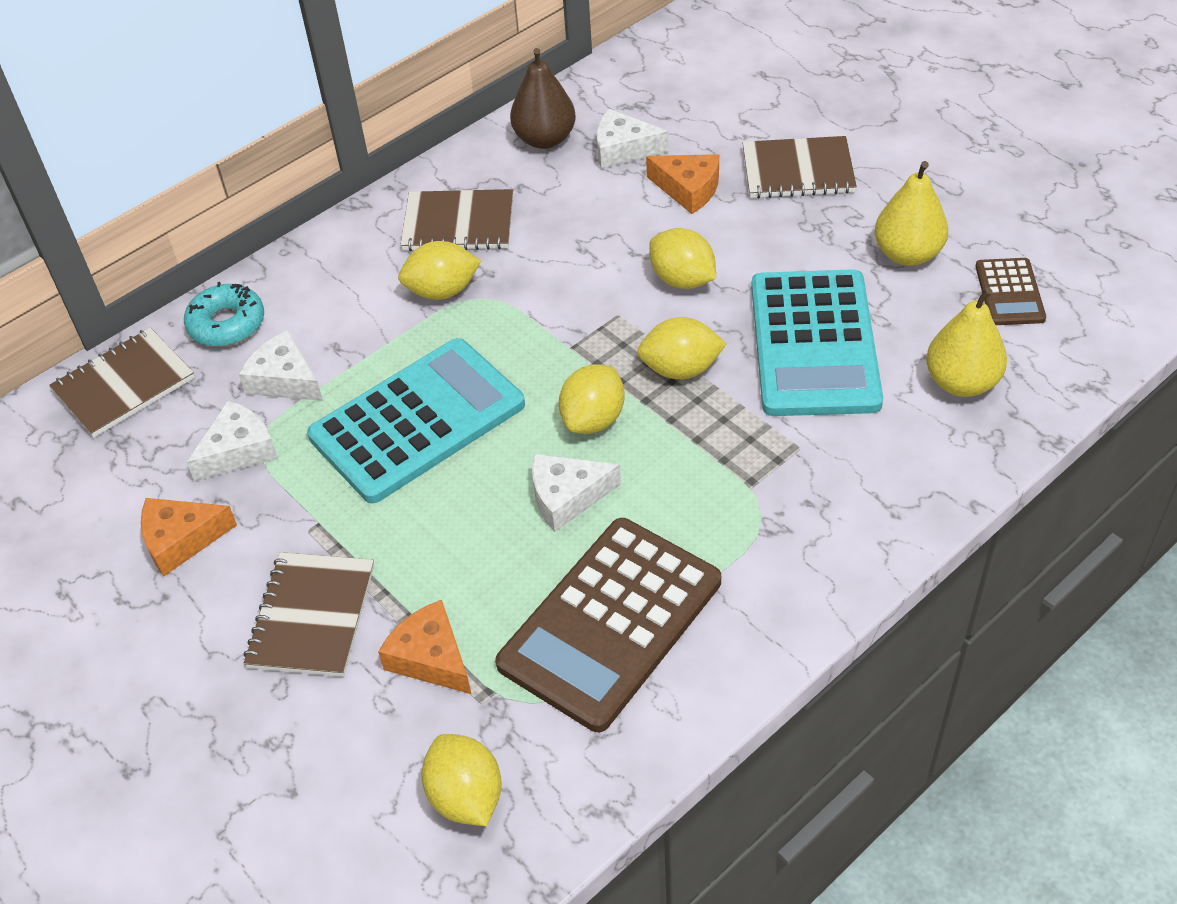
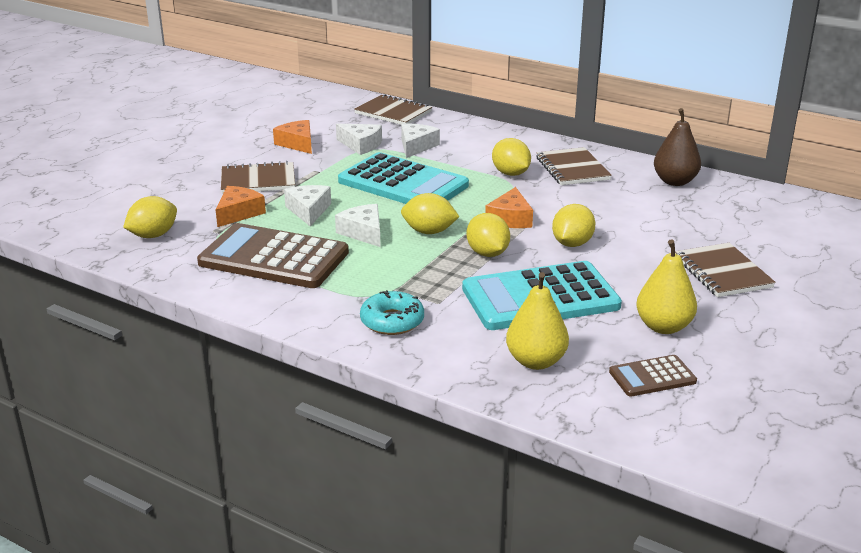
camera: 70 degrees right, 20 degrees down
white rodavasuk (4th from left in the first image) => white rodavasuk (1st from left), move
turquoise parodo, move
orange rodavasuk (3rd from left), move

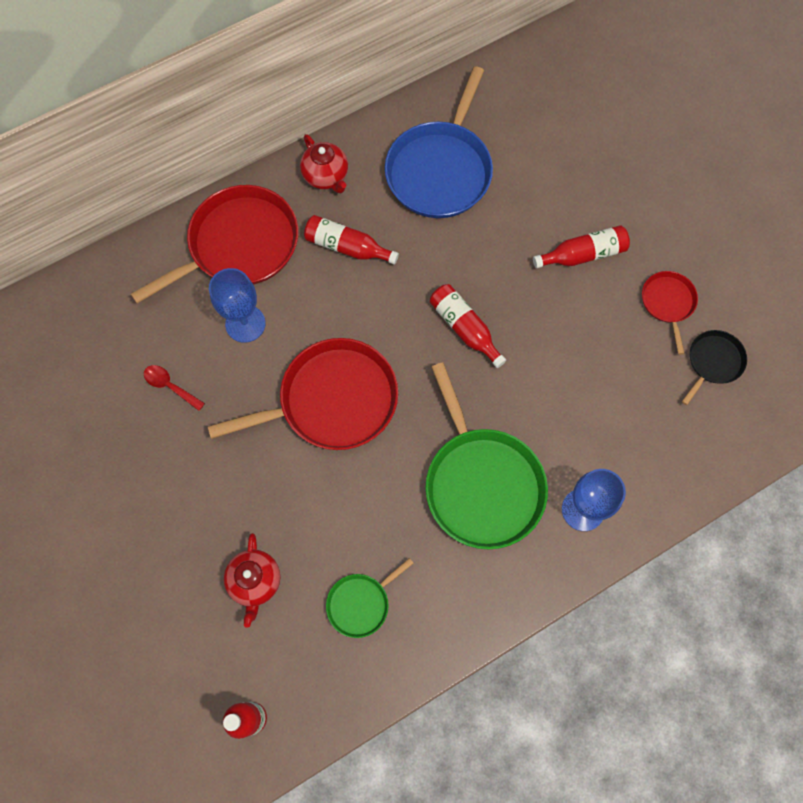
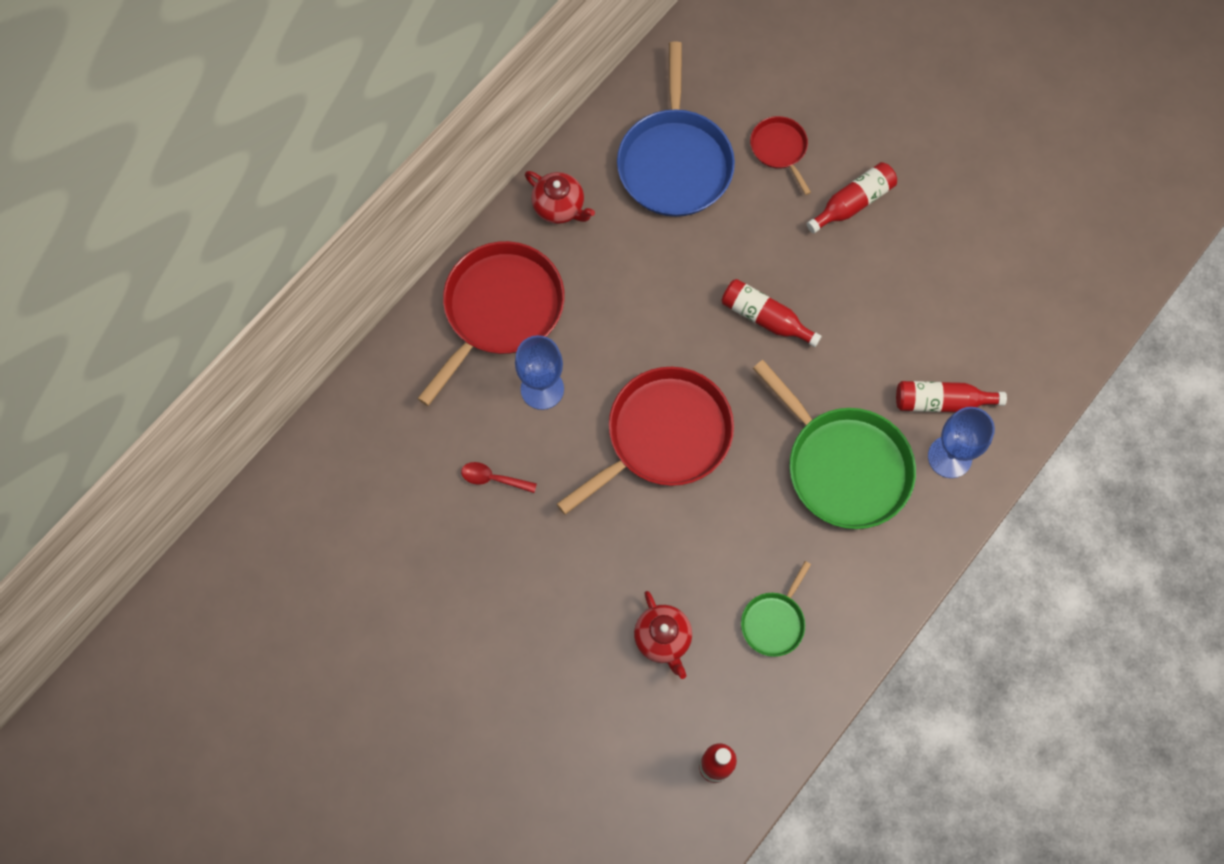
camera: 20 degrees left, 0 degrees up
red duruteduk (3rd from left), move
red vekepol (2nd from left in the first image) => red vekepol (4th from left), move
black duruteduk => nothing

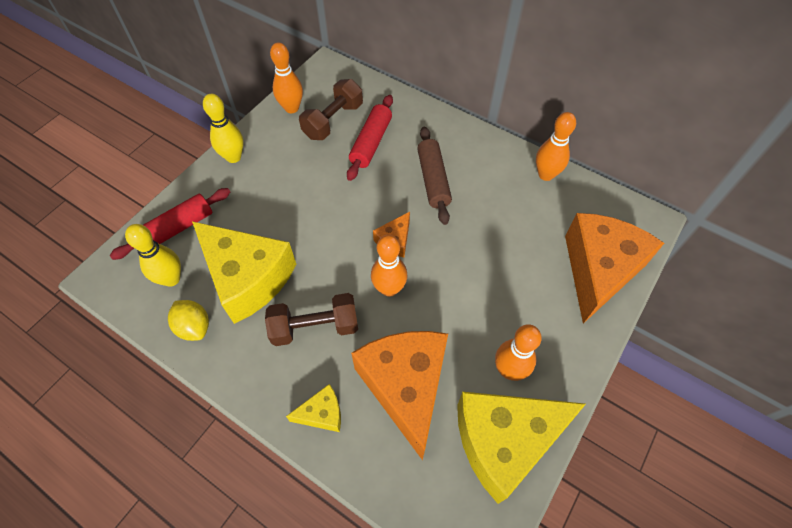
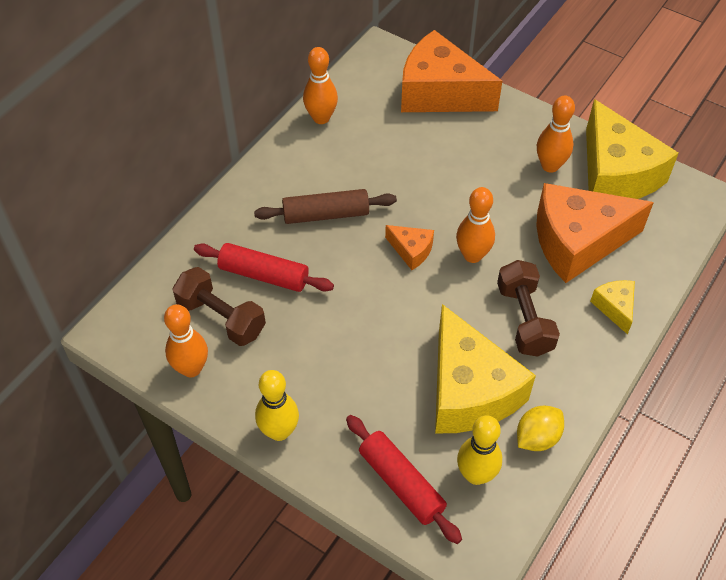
camera: 90 degrees left, 5 degrees down
yellow rodavasuk (1st from left), 120 degrees clockwise

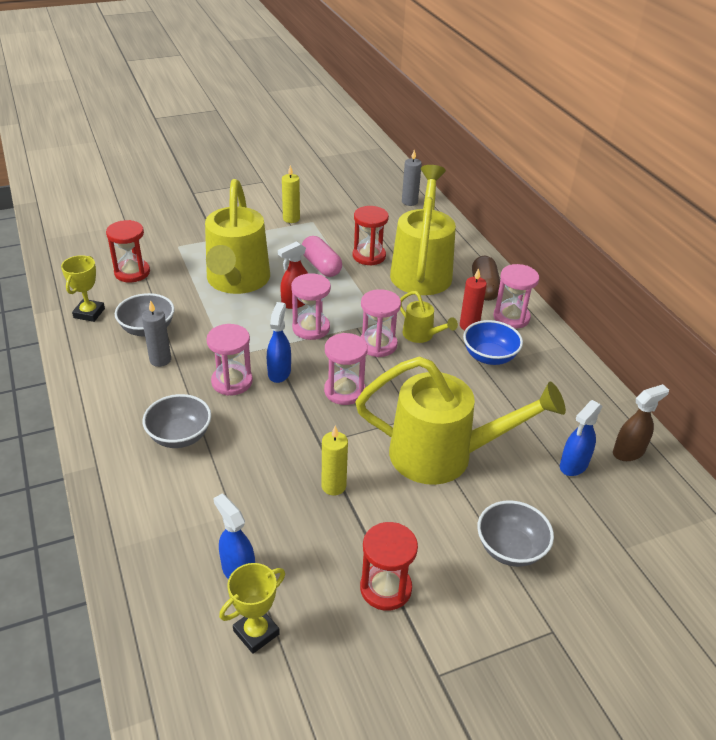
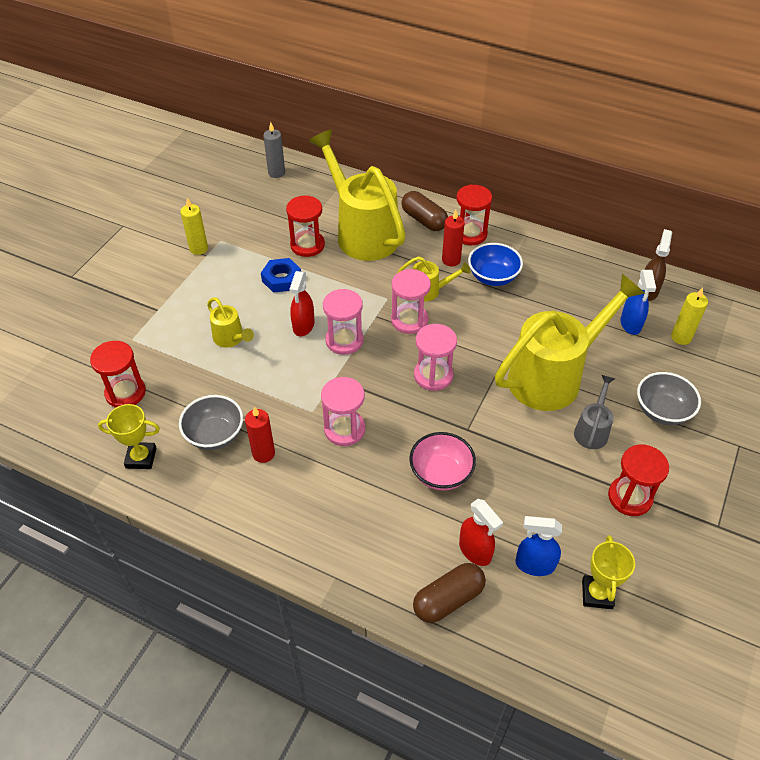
camera: 40 degrees left, 10 degrees up
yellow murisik (1st from left), 60 degrees counterclockwise
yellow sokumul (1st from left), x0.45
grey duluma (1st from left) => red duluma (1st from left)
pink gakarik => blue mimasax
nothing => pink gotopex
nothing => brown gakarik (2nd from left)
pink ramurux (5th from left) => red ramurux (3rd from left)
nothing => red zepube (2nd from left)
nothing => grey sokumul
yellow duluma (2nd from left), move
grey gotopex (2nd from left) => nothing
blue zepube (2nd from left) => nothing

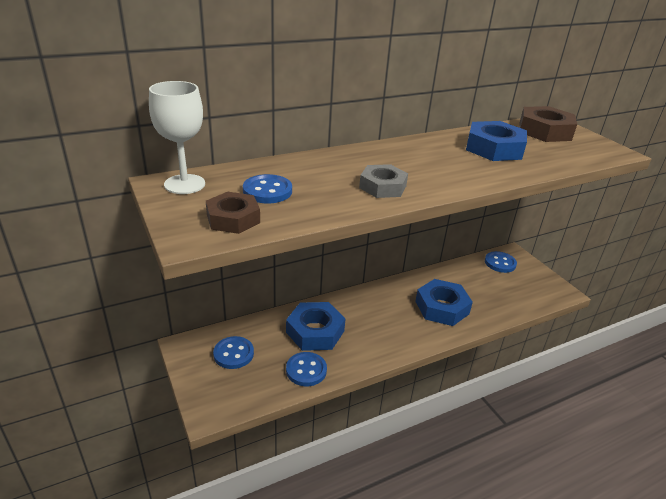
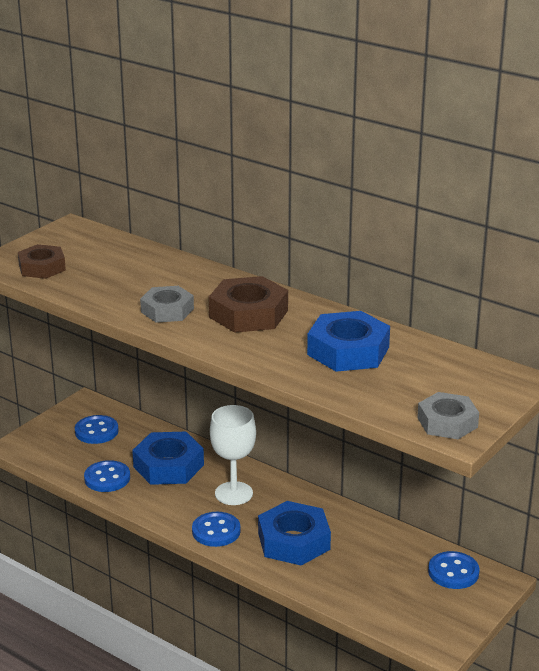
camera: 65 degrees right, 5 degrees down
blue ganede (2nd from left in the first image) => blue ganede (3rd from left), move
brown mimasax (2nd from left), move
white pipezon, move
nothing => grey mimasax (2nd from left)

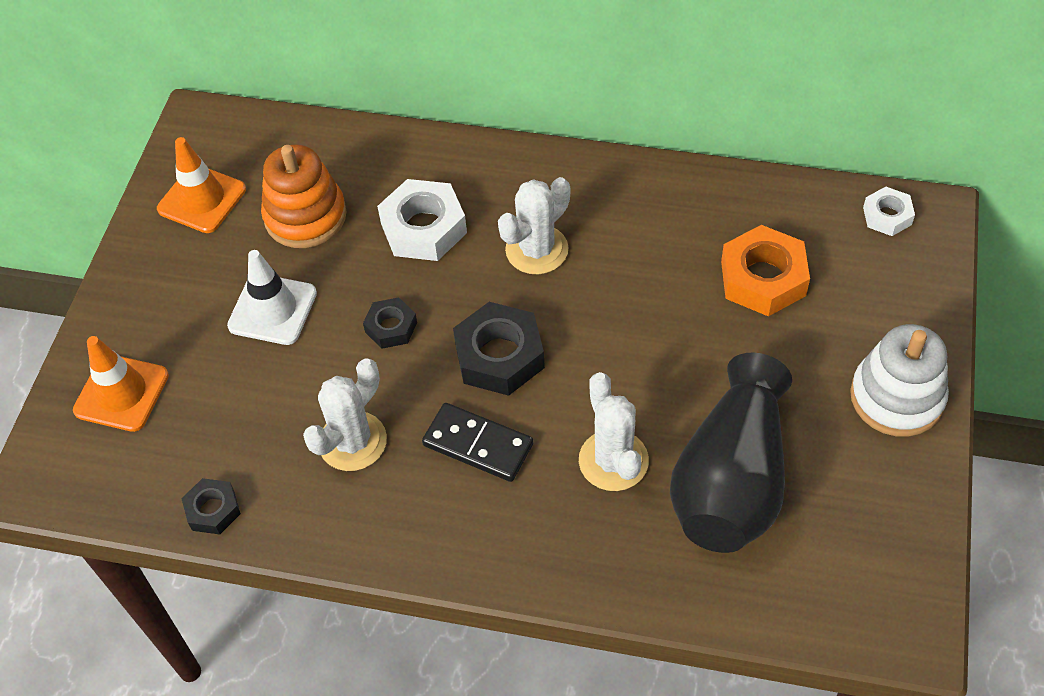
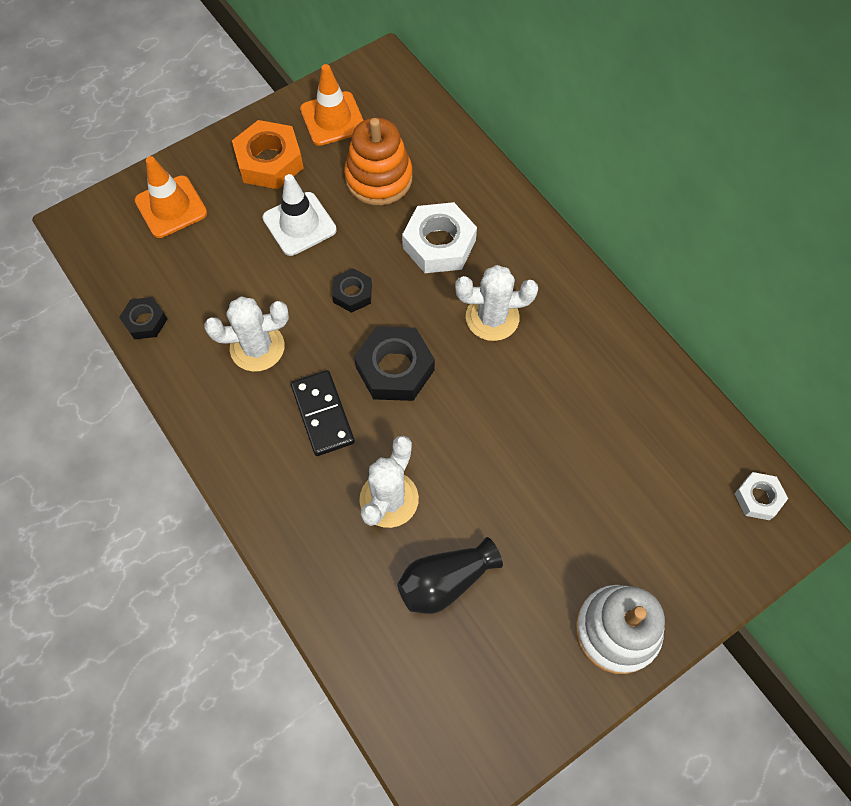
camera: 40 degrees right, 10 degrees up
orange mimasax, move
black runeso, x0.58

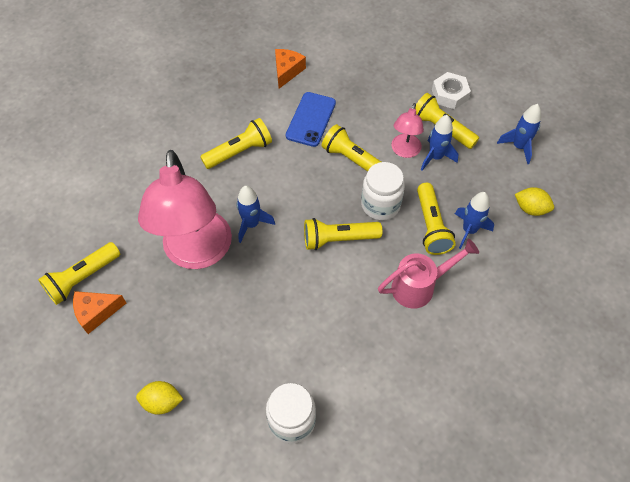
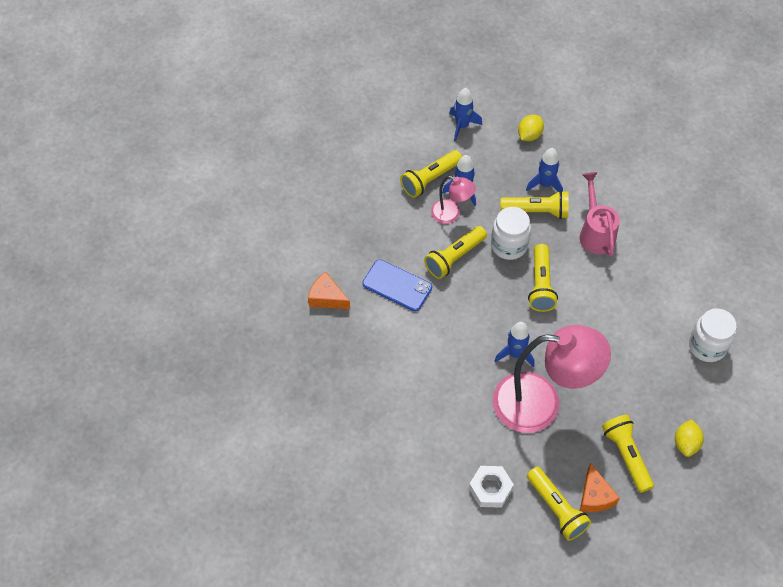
camera: 80 degrees left, 0 degrees up
white mimasax, move
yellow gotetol (2nd from left in the first image) => yellow gotetol (6th from left), move

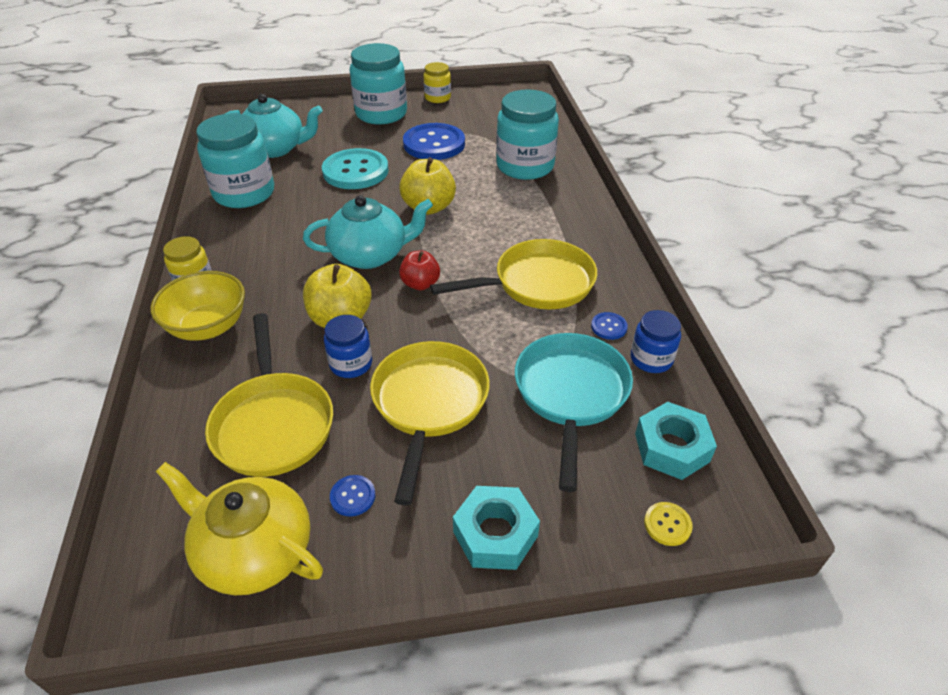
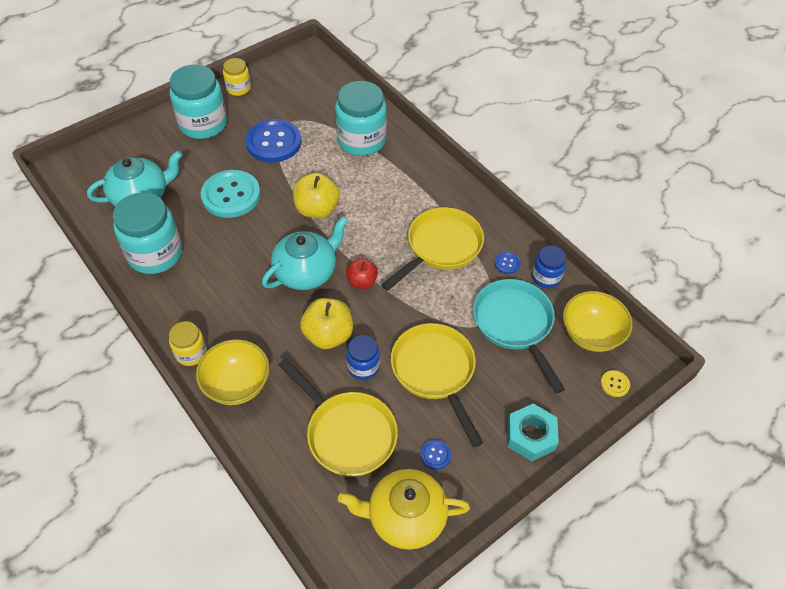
camera: 30 degrees left, 10 degrees up
turquoise mimasax (2nd from left) => yellow gotopex (2nd from left)

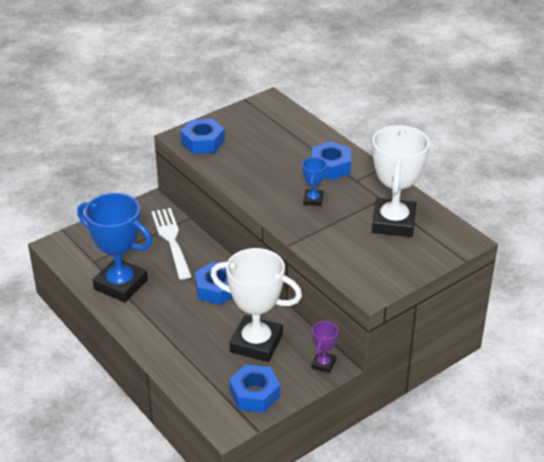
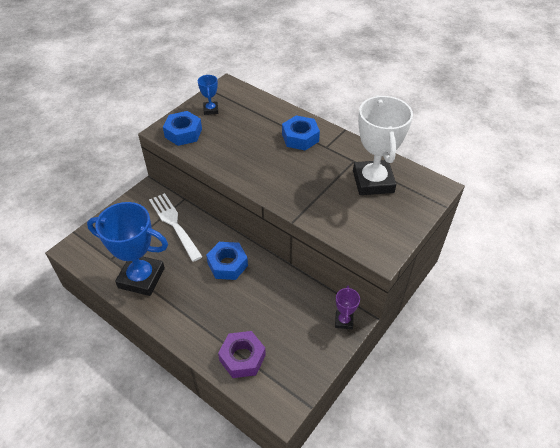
camera: 15 degrees left, 10 degrees up
blue murisik (2nd from left), move
nothing => purple mimasax
white murisik (1st from left) => nothing
blue mimasax (3rd from left) => nothing

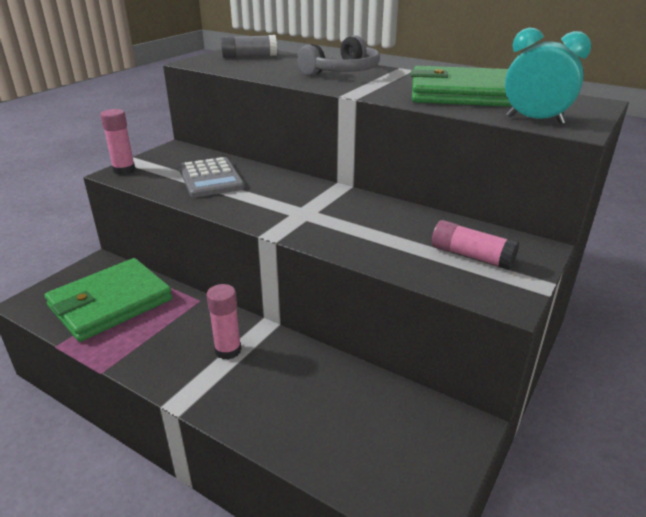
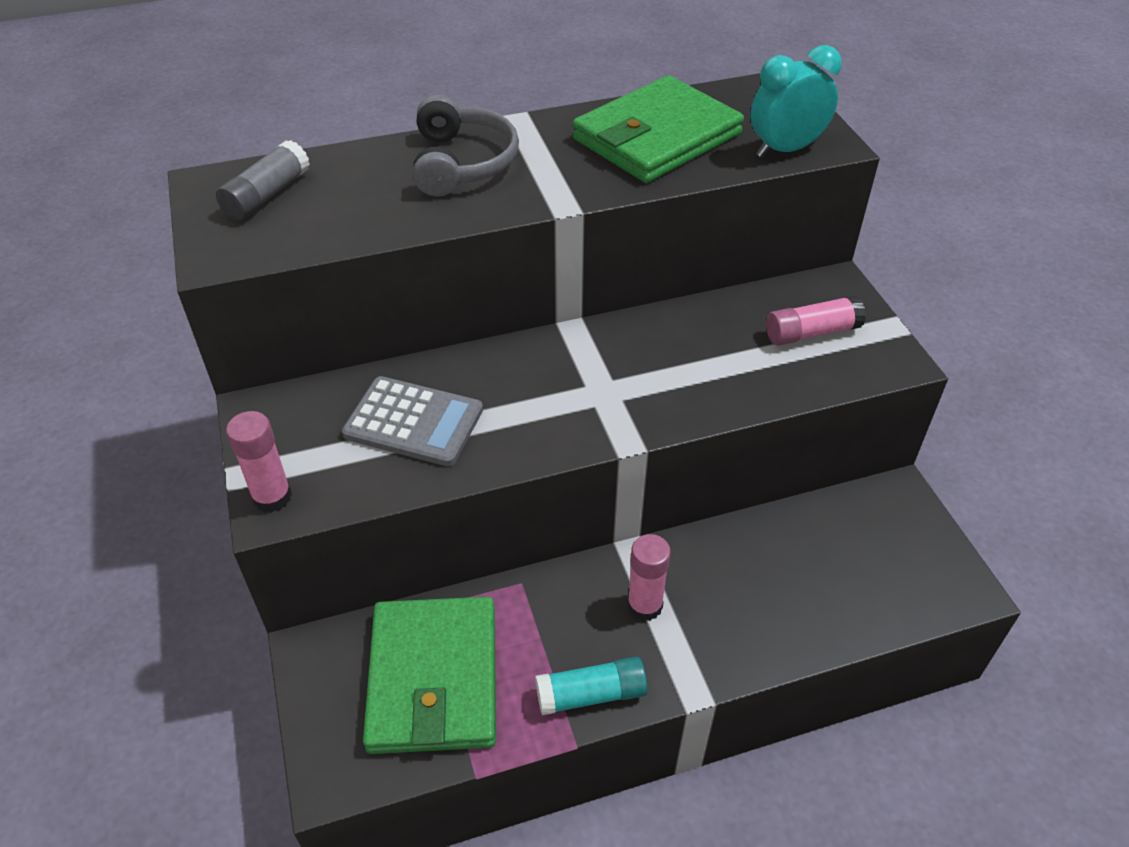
camera: 50 degrees left, 15 degrees up
nothing => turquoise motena

